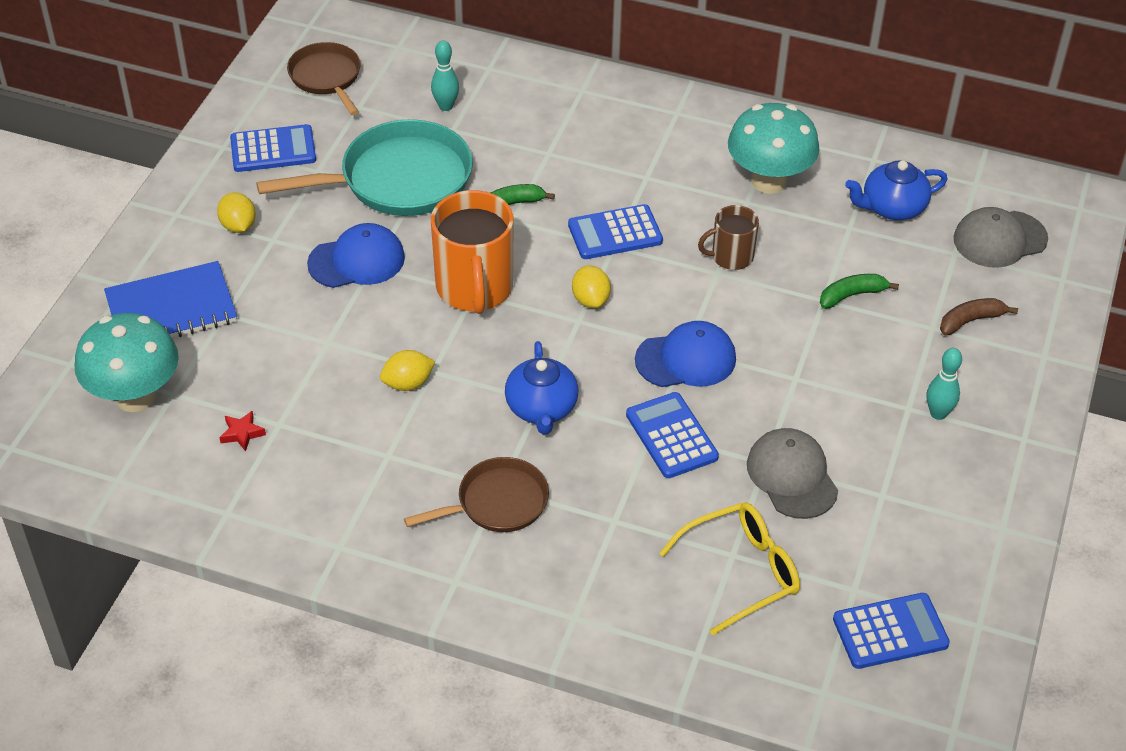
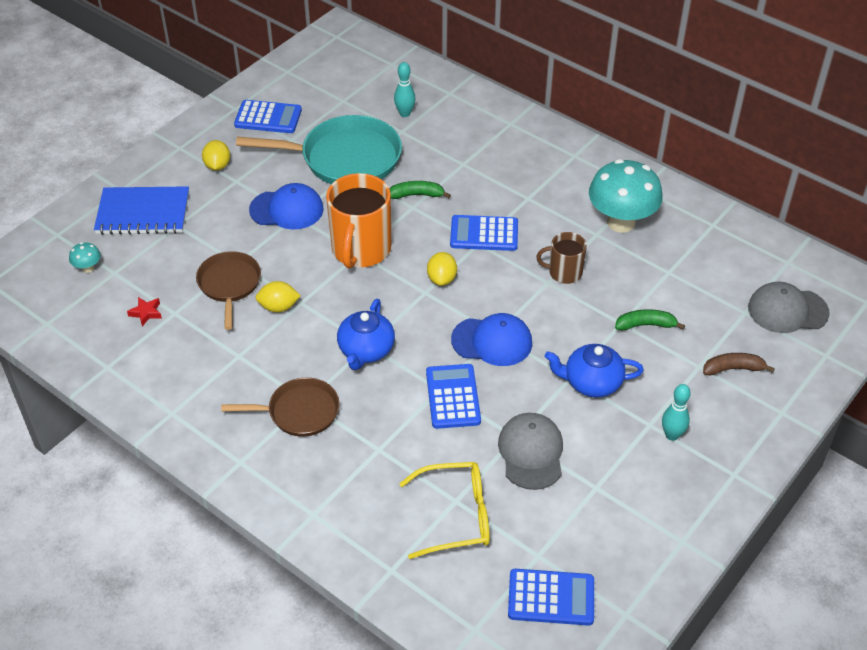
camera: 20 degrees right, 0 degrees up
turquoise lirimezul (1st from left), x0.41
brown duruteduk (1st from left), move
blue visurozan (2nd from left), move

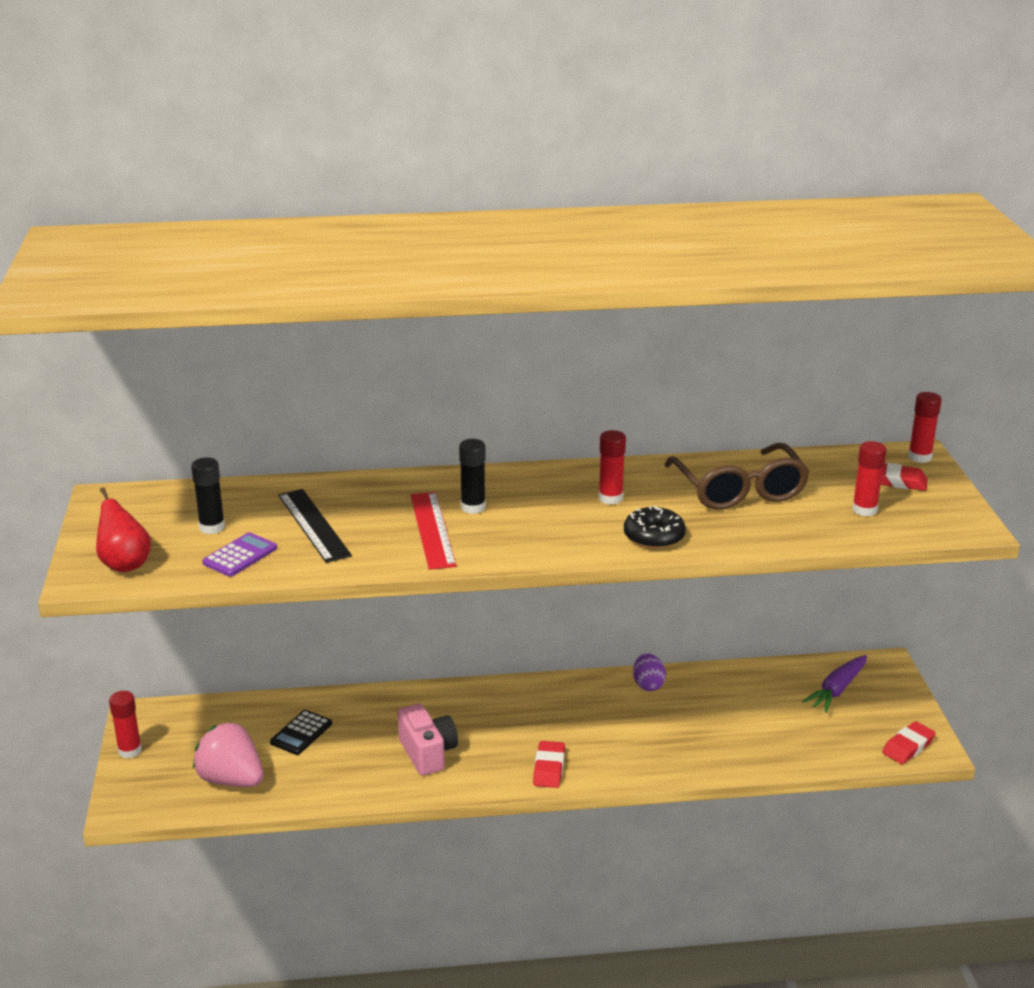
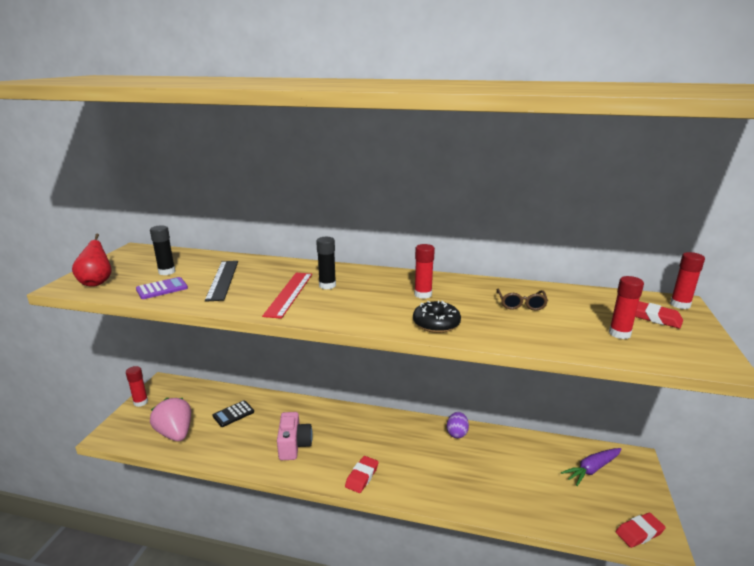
camera: 20 degrees right, 5 degrees down
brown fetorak, x0.50

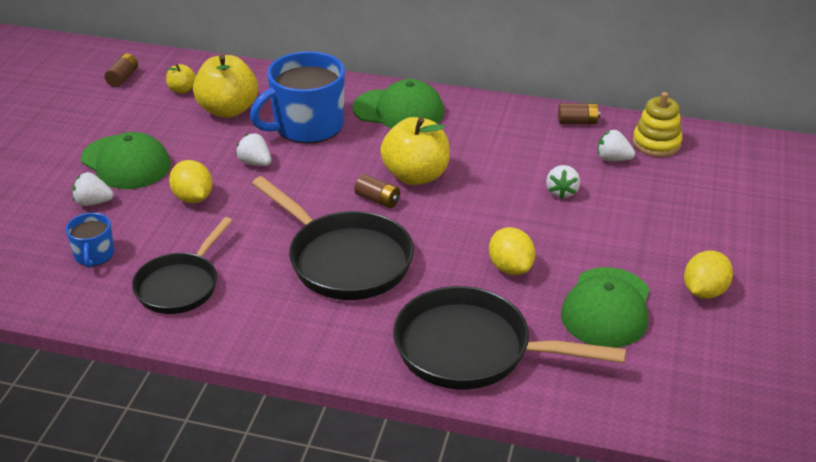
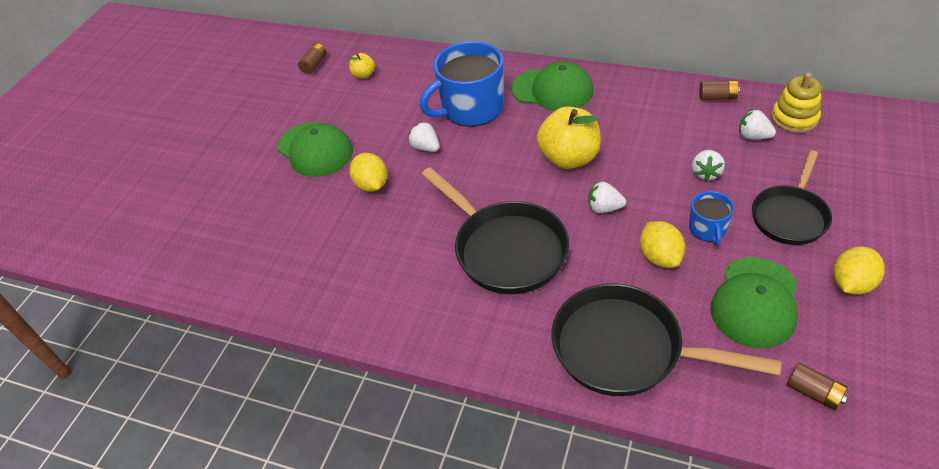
camera: 10 degrees right, 10 degrees up
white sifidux (1st from left in the first image) => white sifidux (2nd from left), move
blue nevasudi (1st from left in the first image) => blue nevasudi (2nd from left), move
black duruteduk (1st from left in the first image) => black duruteduk (3rd from left), move
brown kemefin (2nd from left in the first image) => brown kemefin (3rd from left), move
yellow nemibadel (2nd from left) => nothing

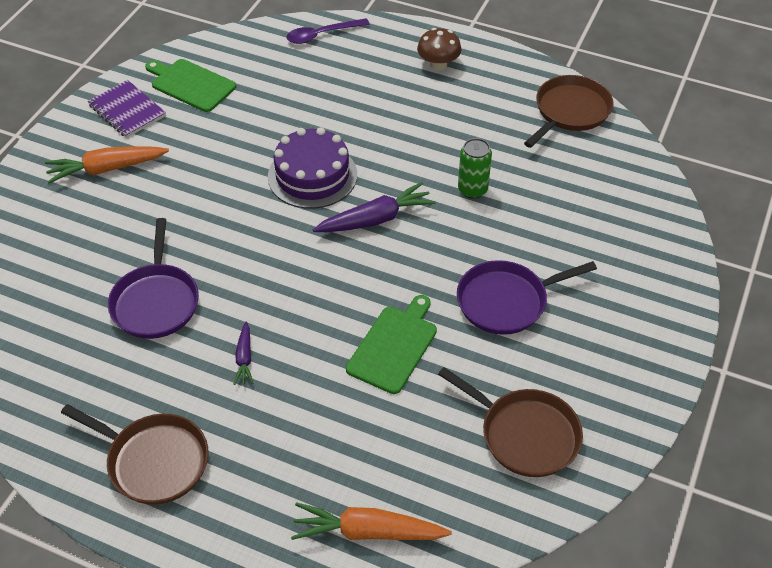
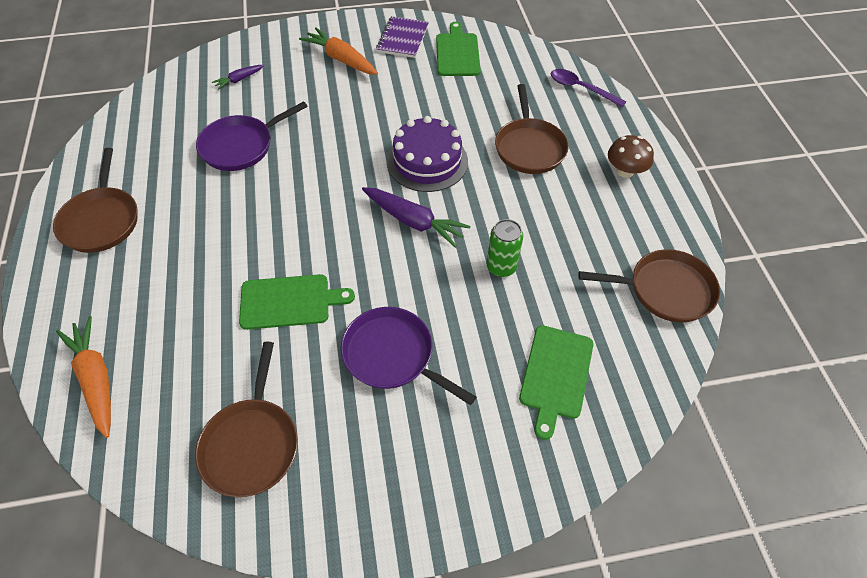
camera: 55 degrees right, 5 degrees up
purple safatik (1st from left), move
nothing => brown duruteduk (3rd from left)
nothing => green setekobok (3rd from left)

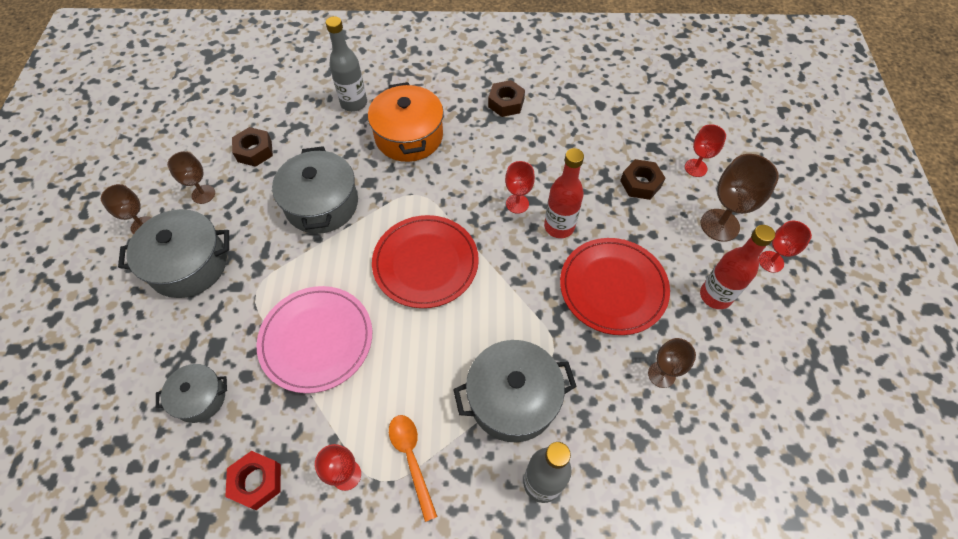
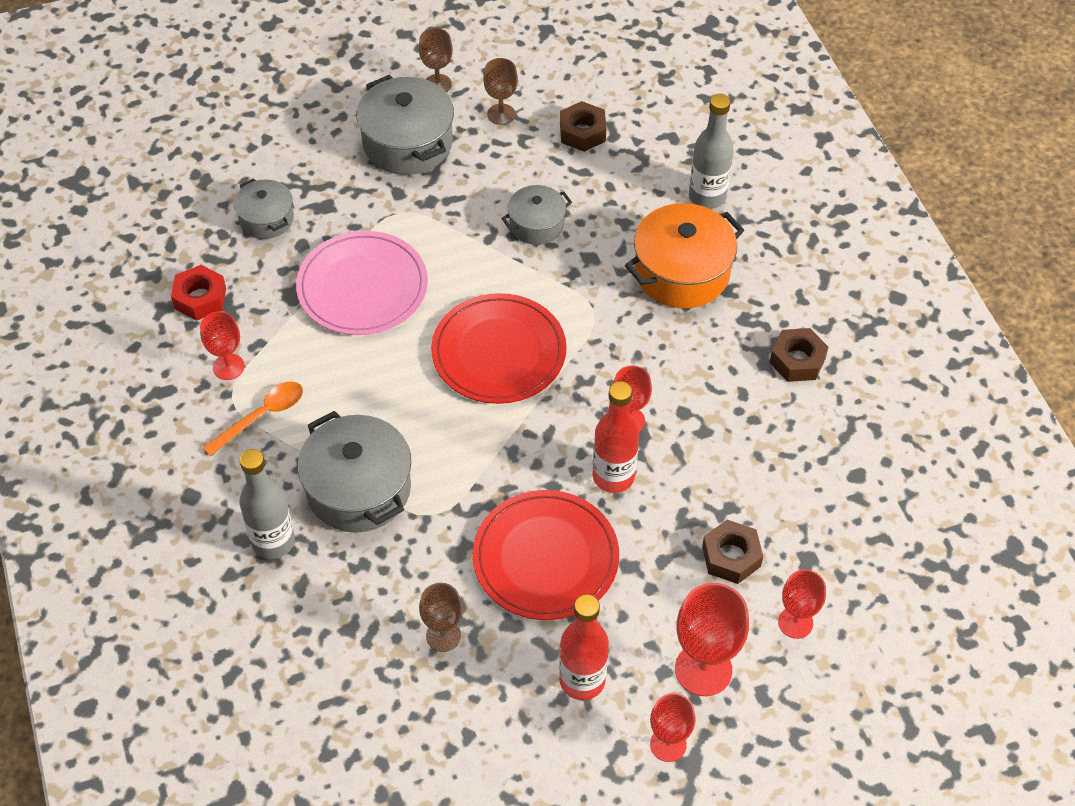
camera: 70 degrees right, 5 degrees down
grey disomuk (3rd from left in the first image) => grey disomuk (4th from left), x0.58
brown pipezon (4th from left) => red pipezon (4th from left)

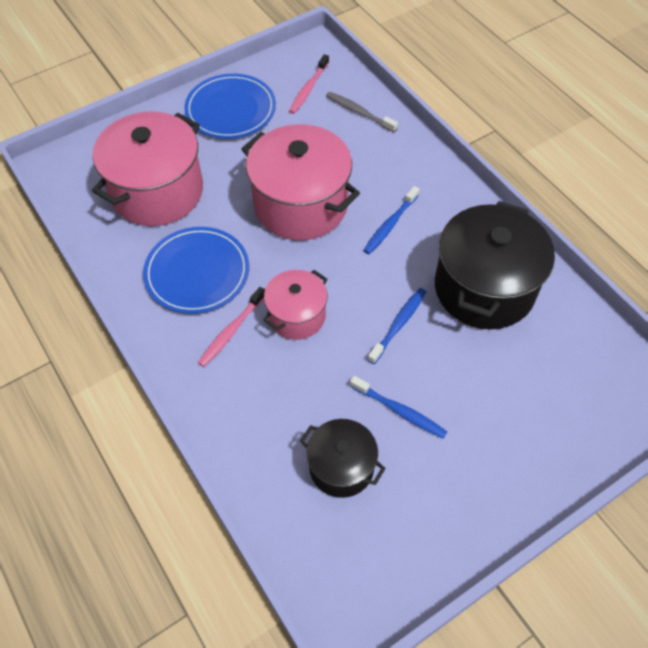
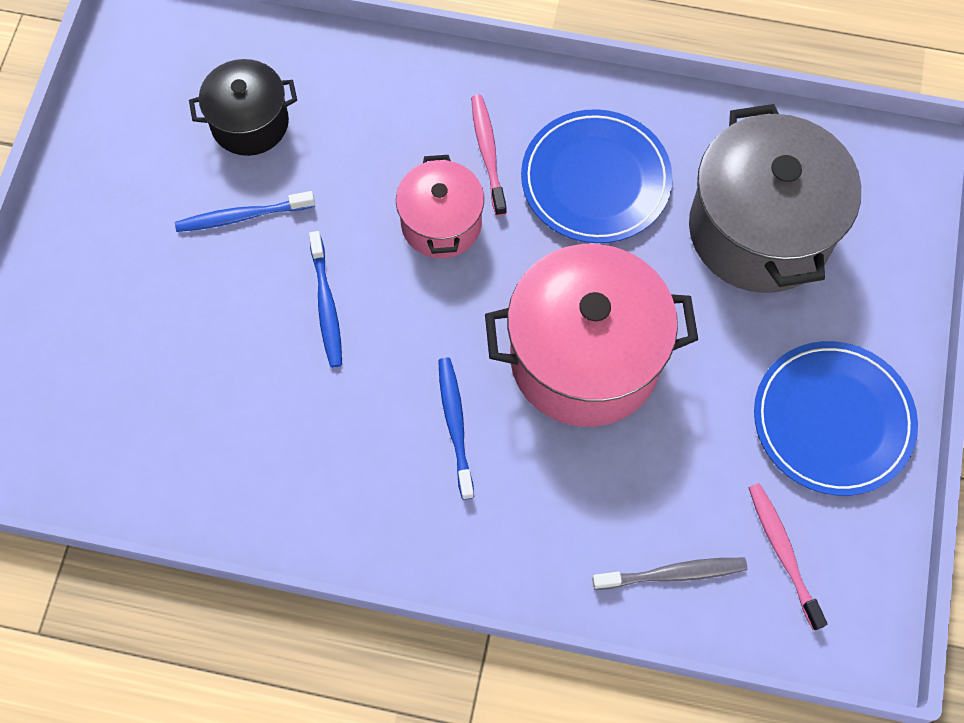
camera: 135 degrees right, 10 degrees up
pink disomuk (1st from left) => grey disomuk
black disomuk (2nd from left) => nothing

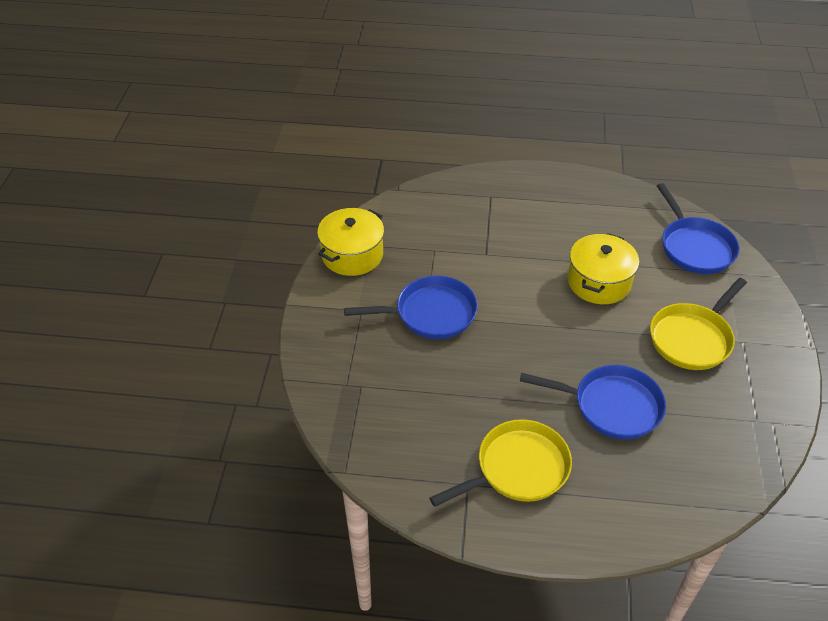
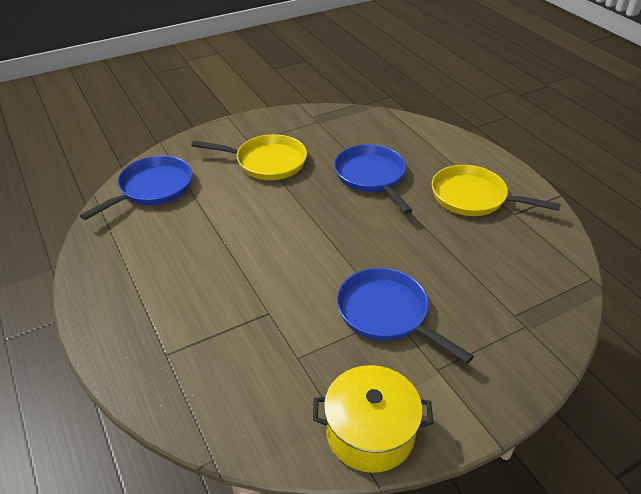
camera: 125 degrees left, 5 degrees down
yellow disomuk (2nd from left) => nothing

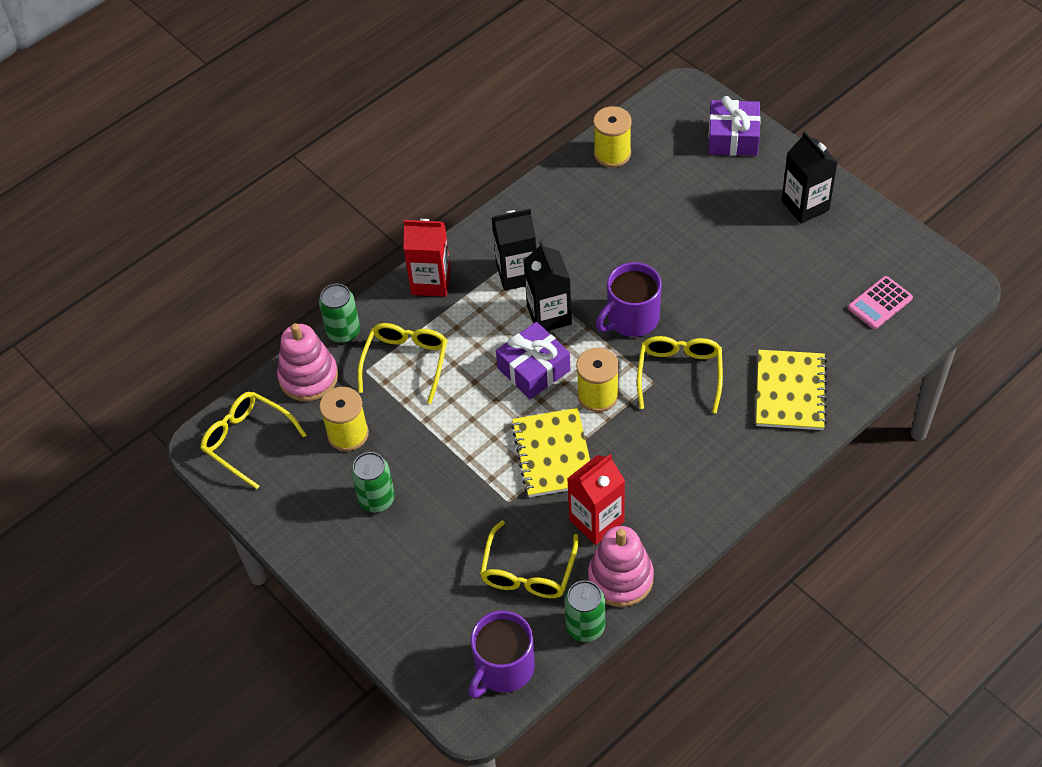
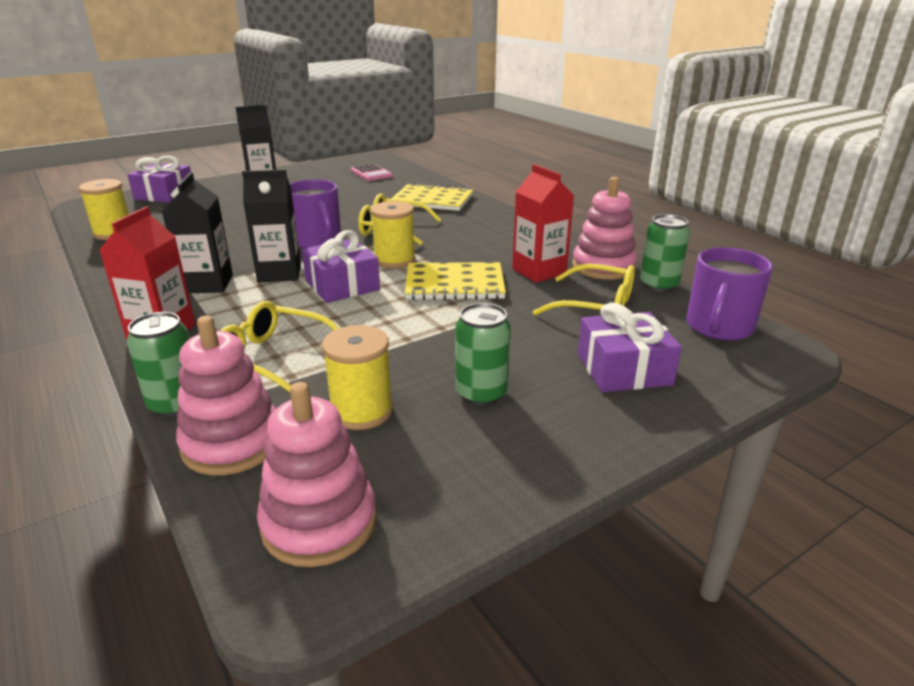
camera: 85 degrees left, 25 degrees down
yellow fetorak (1st from left) => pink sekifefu (2nd from left)
nothing => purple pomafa (3rd from left)
purple nevasudi (1st from left in the first image) => purple nevasudi (2nd from left), 75 degrees clockwise

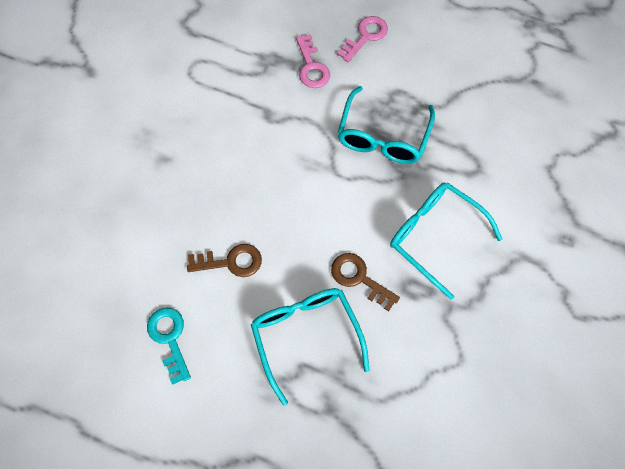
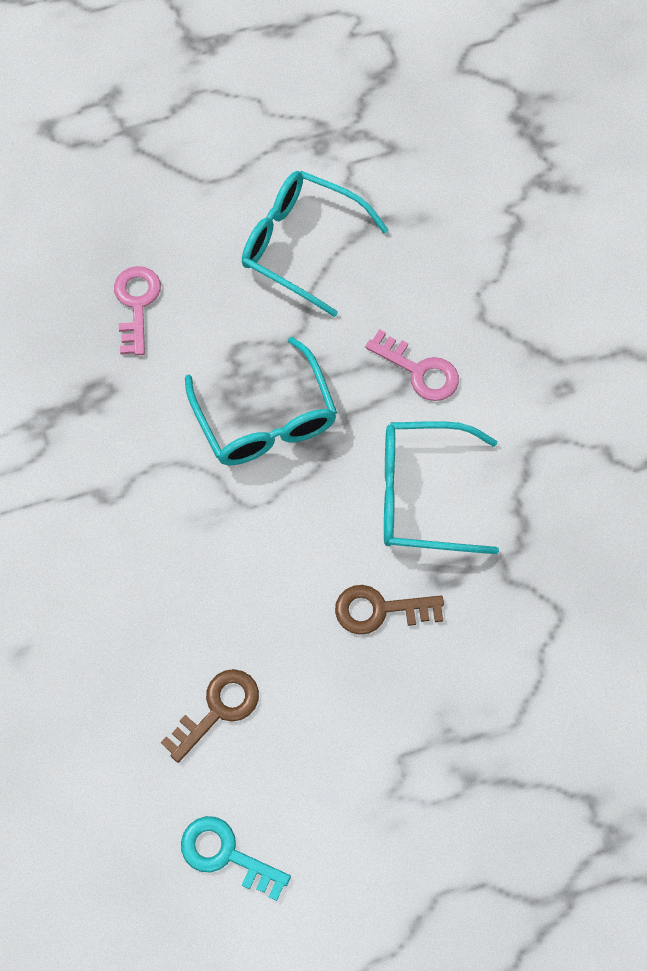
camera: 40 degrees left, 0 degrees up
turquoise fetorak (1st from left in the first image) => turquoise fetorak (2nd from left), move
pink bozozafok (1st from left in the first image) => pink bozozafok (2nd from left), move

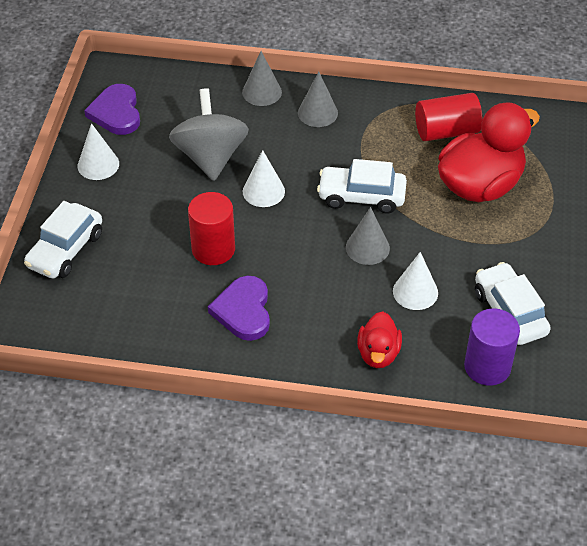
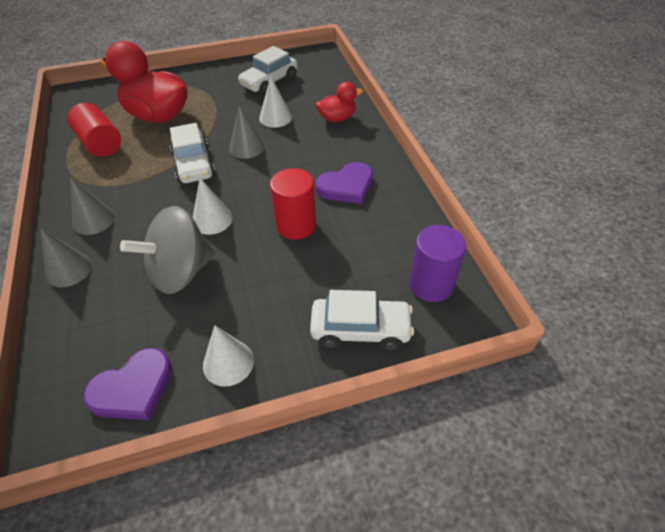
camera: 115 degrees left, 0 degrees up
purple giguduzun, move

